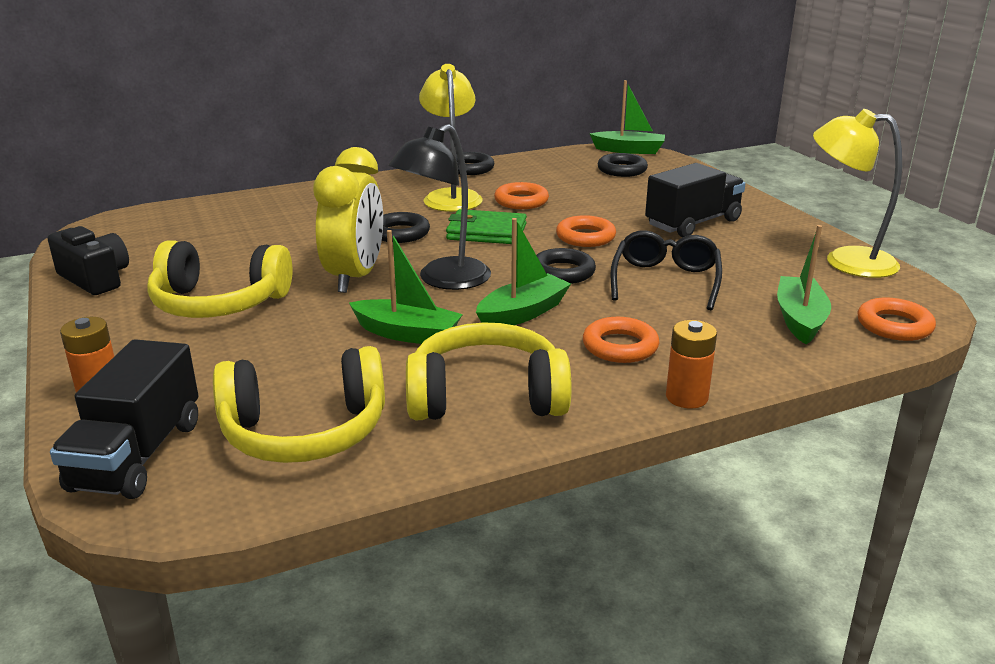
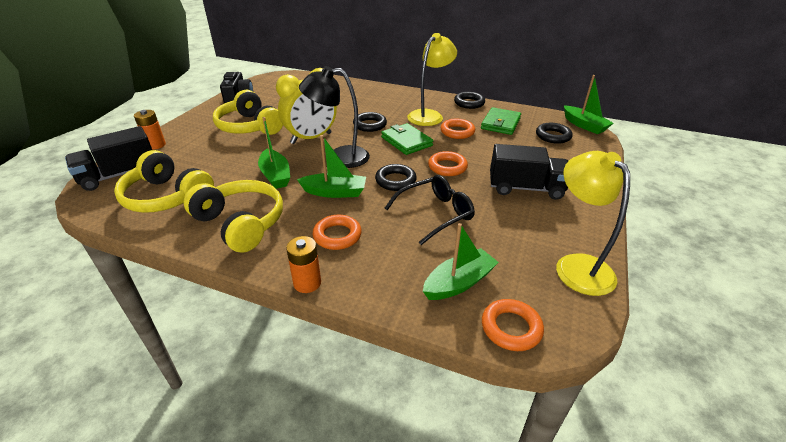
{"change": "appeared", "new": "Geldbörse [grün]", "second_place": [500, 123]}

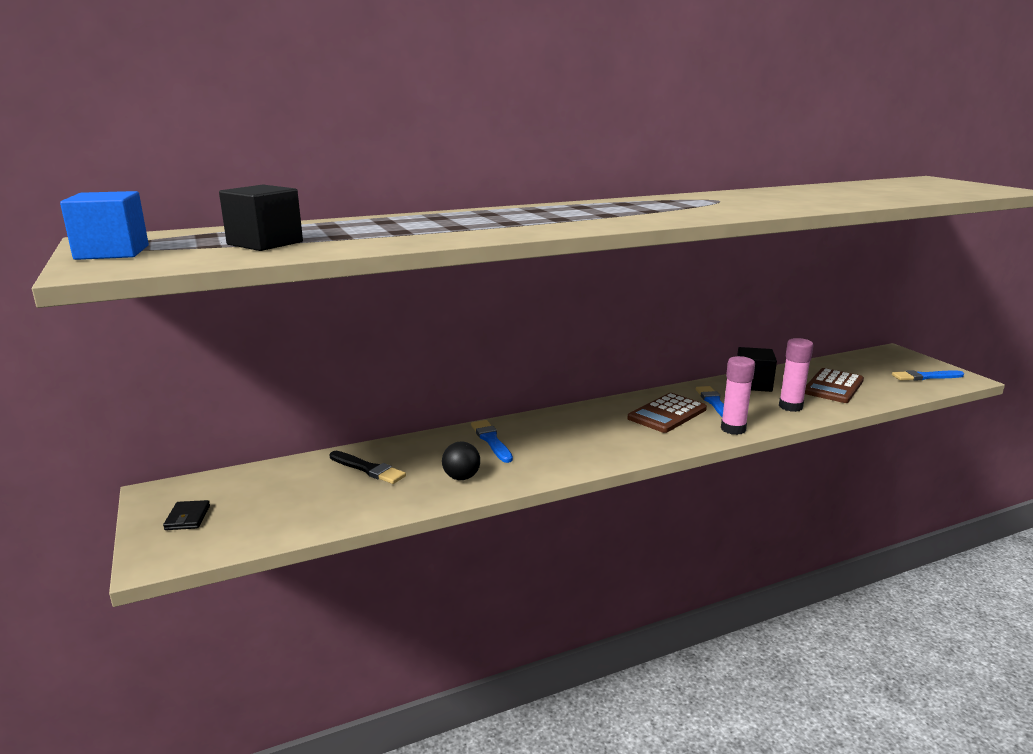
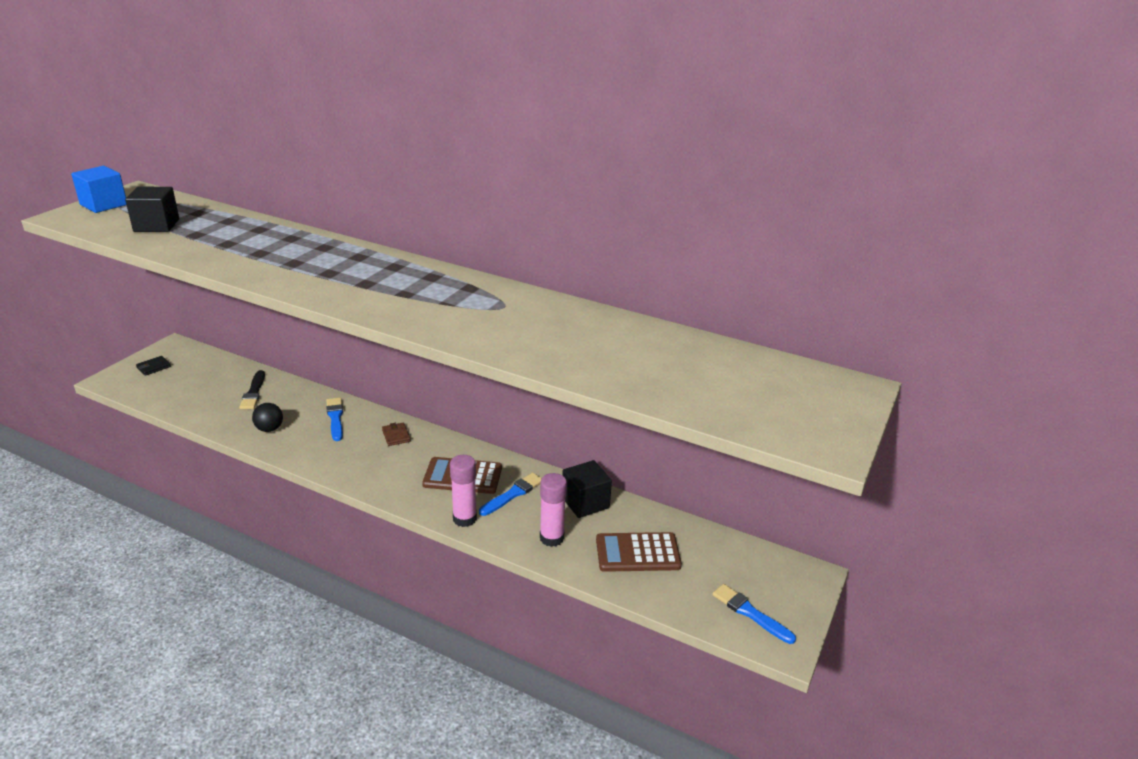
{"change": "spun", "old": "Pinsel [blau]", "first_place": [491, 440], "second_place": [335, 418], "degrees": -45}
{"change": "appeared", "new": "Geldbörse [braun]", "second_place": [396, 436]}

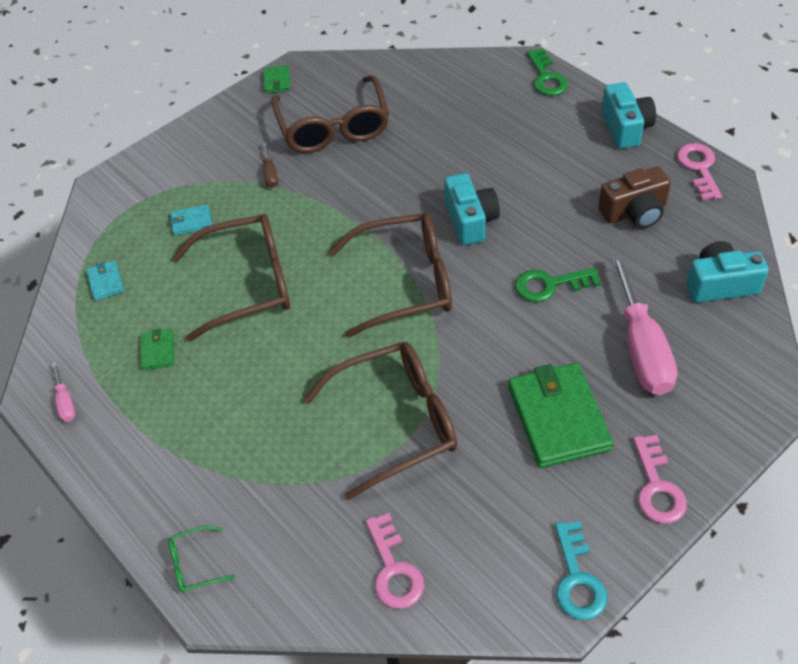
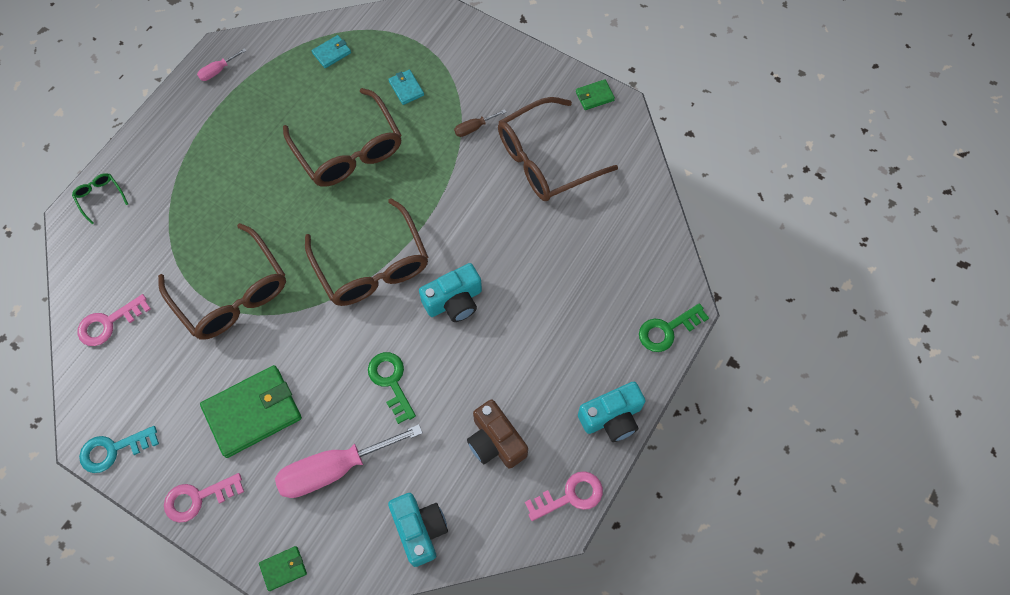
{"change": "relocated", "old": "Geldbörse [grün]", "first_place": [158, 351], "second_place": [283, 568]}

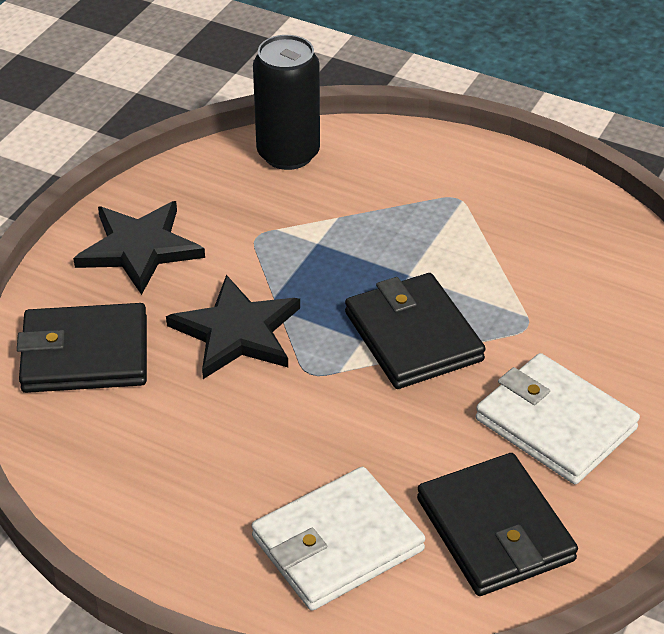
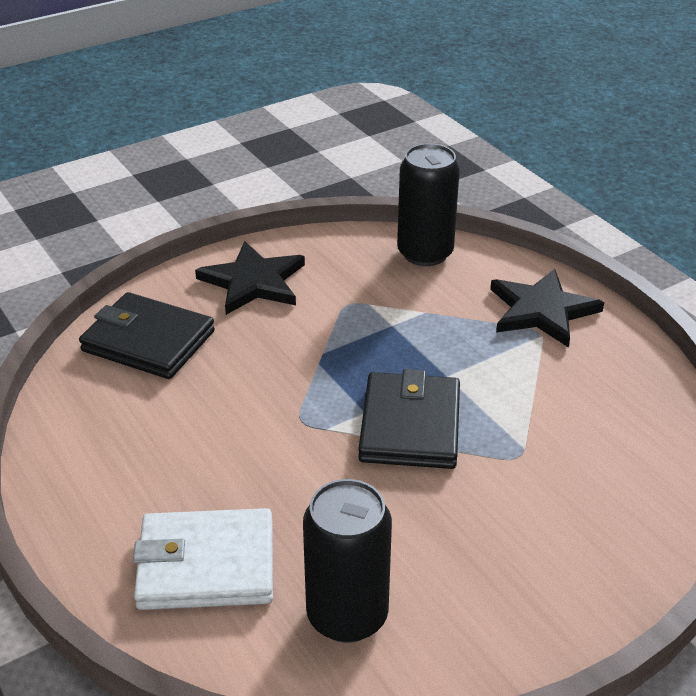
{"change": "relocated", "old": "Stern [schwarz]", "first_place": [237, 332], "second_place": [542, 310]}
{"change": "exchanged", "old": "Geldbörse [schwarz]", "new": "Dose [schwarz]", "first_place": [495, 529], "second_place": [347, 615]}
{"change": "missing", "old": "Geldbörse [weiß]", "first_place": [555, 424]}

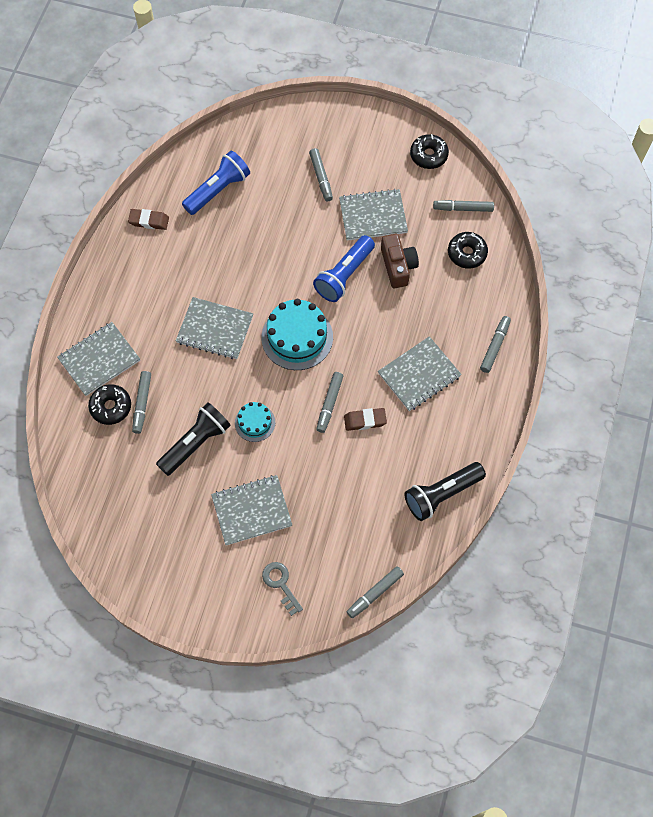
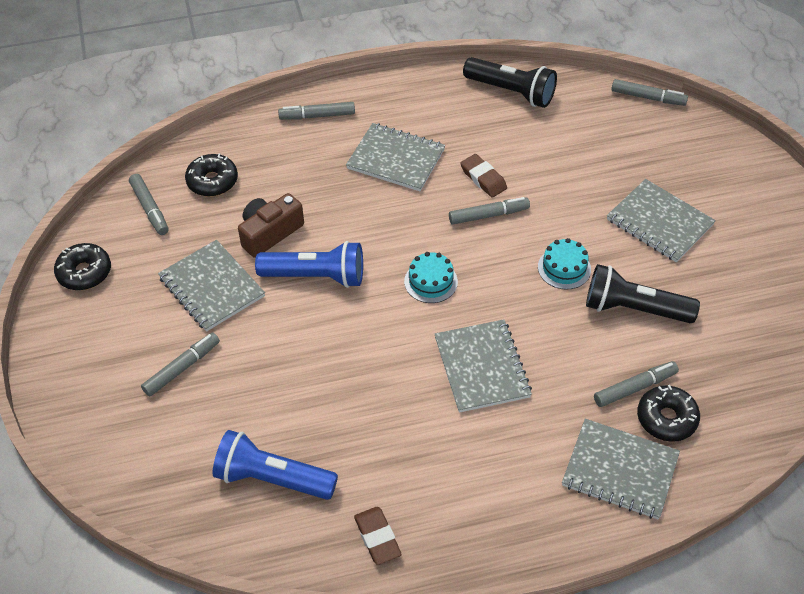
{"change": "size", "old": "Kuchen [türkis]", "first_place": [297, 337], "second_place": [431, 281], "factor": 0.55}
{"change": "missing", "old": "Schlüssel [grau]", "first_place": [280, 584]}

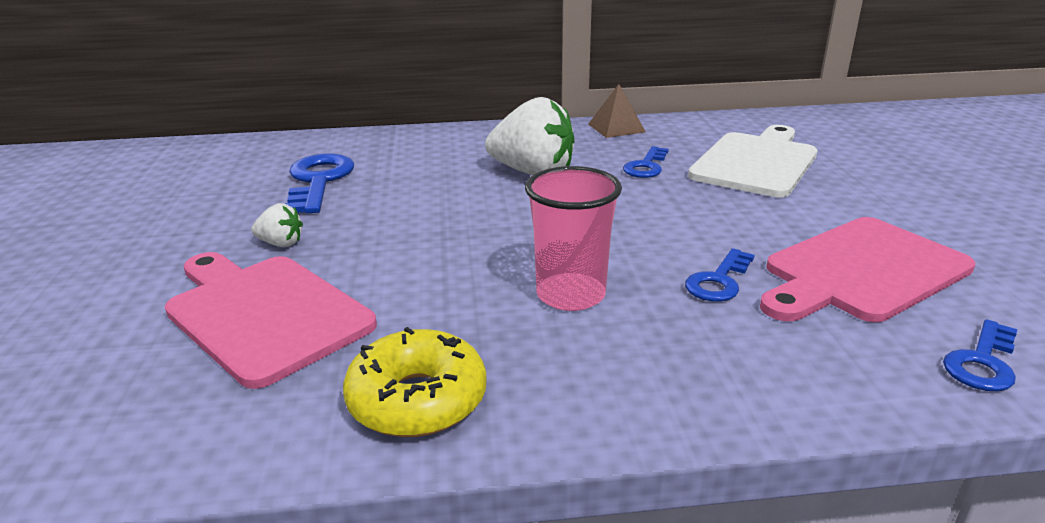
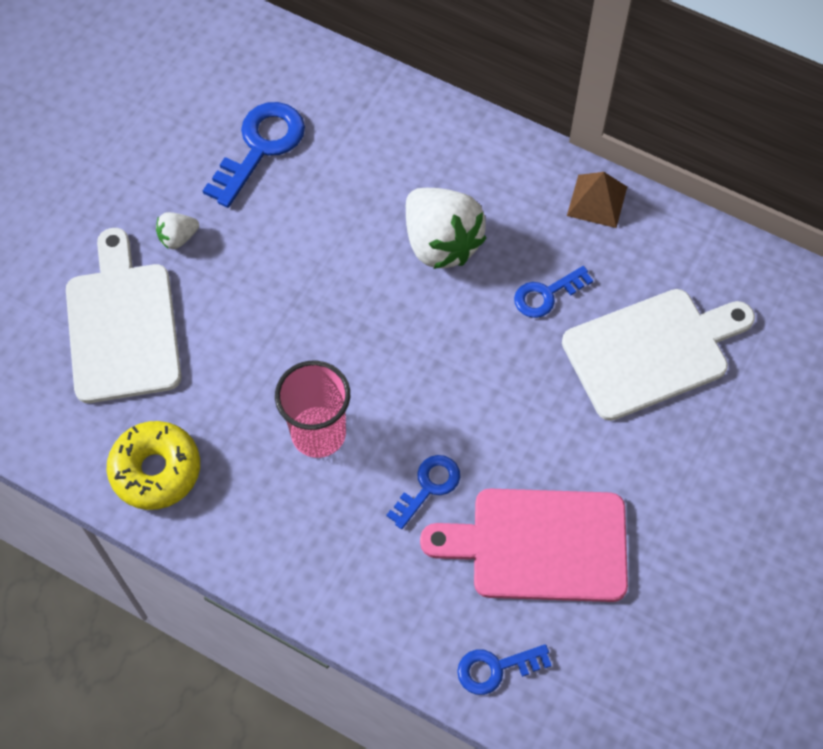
{"change": "colour", "old": "Schneidebrett [rosa]", "new": "Schneidebrett [weiß]", "first_place": [263, 313], "second_place": [122, 325]}
{"change": "spun", "old": "Erdbeere [weiß]", "first_place": [281, 243], "second_place": [178, 238], "degrees": 105}
{"change": "spun", "old": "Schlüssel [blau]", "first_place": [718, 281], "second_place": [428, 486], "degrees": 150}

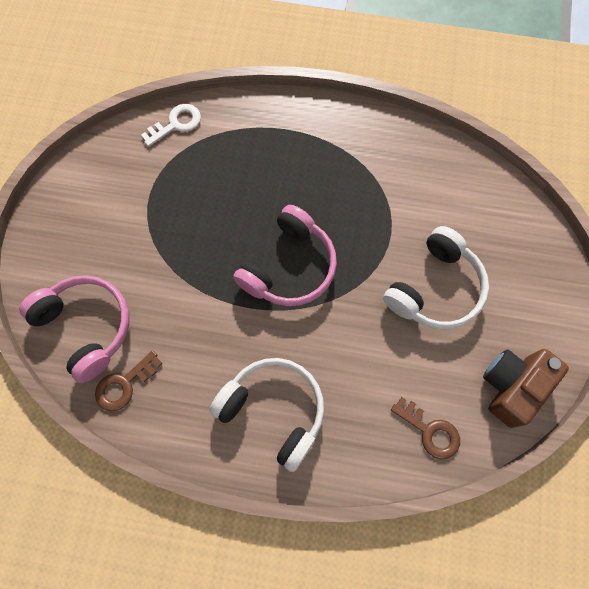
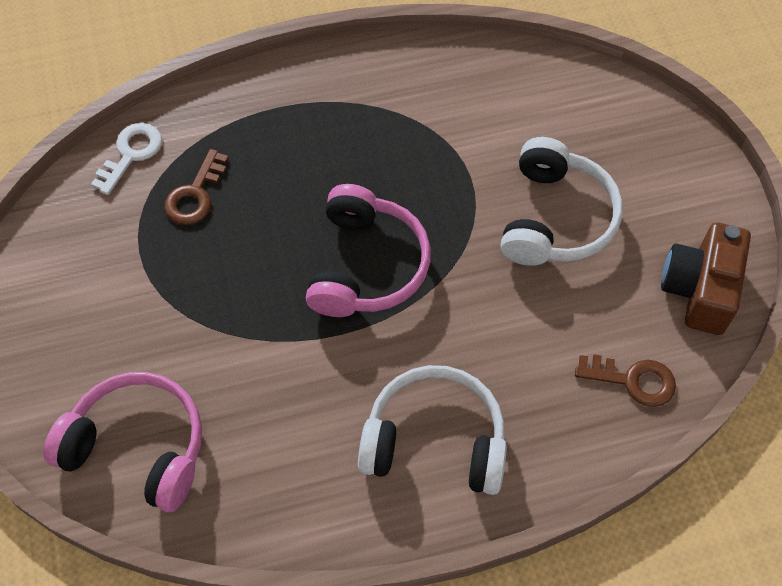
{"change": "relocated", "old": "Schlüssel [braun]", "first_place": [124, 384], "second_place": [195, 194]}

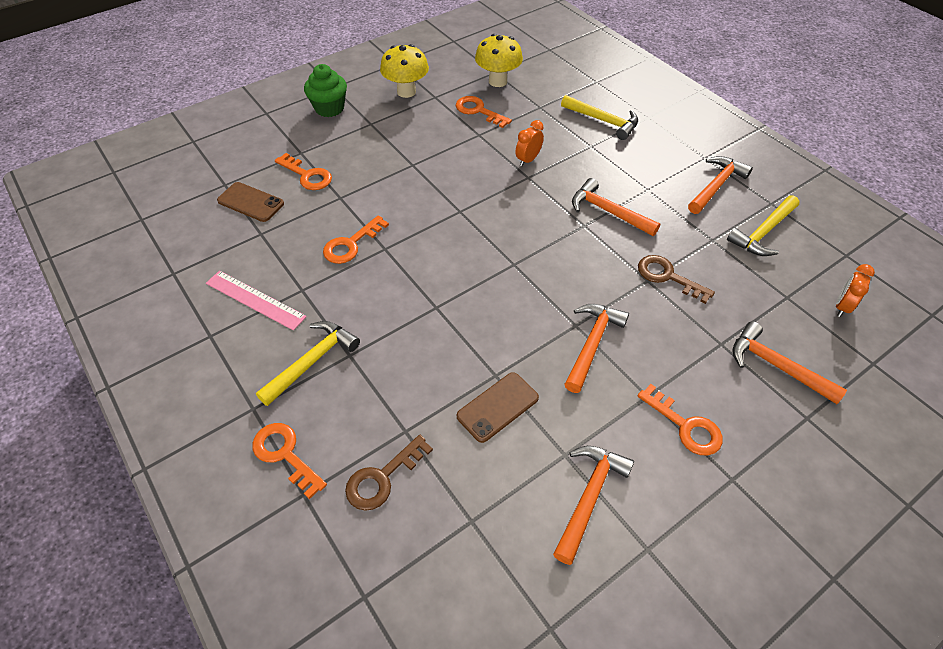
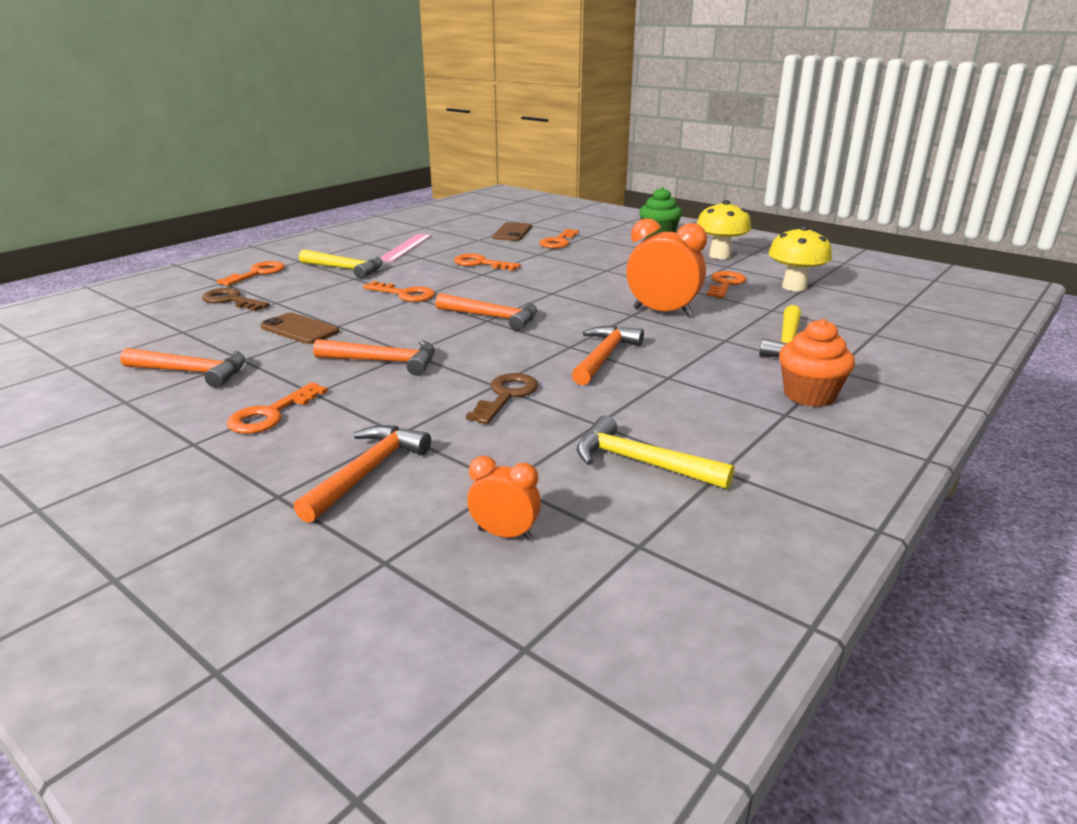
{"change": "size", "old": "Wecker [orange]", "first_place": [528, 160], "second_place": [662, 312], "factor": 1.82}
{"change": "relocated", "old": "Hammer [orange]", "first_place": [716, 185], "second_place": [493, 317]}
{"change": "appeared", "new": "Schlüssel [orange]", "second_place": [404, 294]}
{"change": "appeared", "new": "Muffin [orange]", "second_place": [809, 395]}

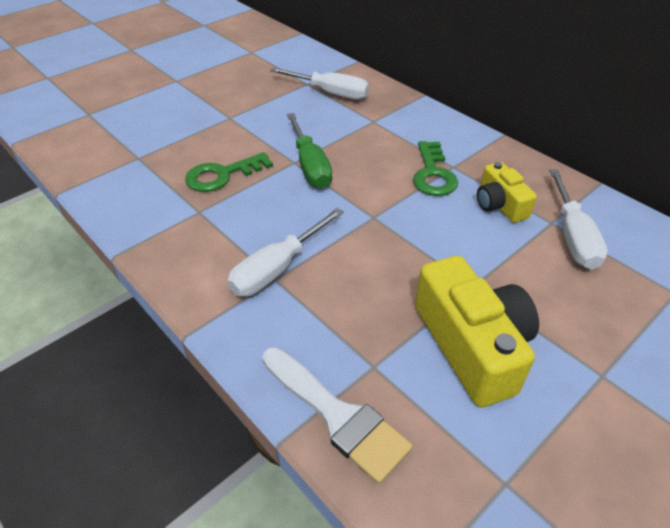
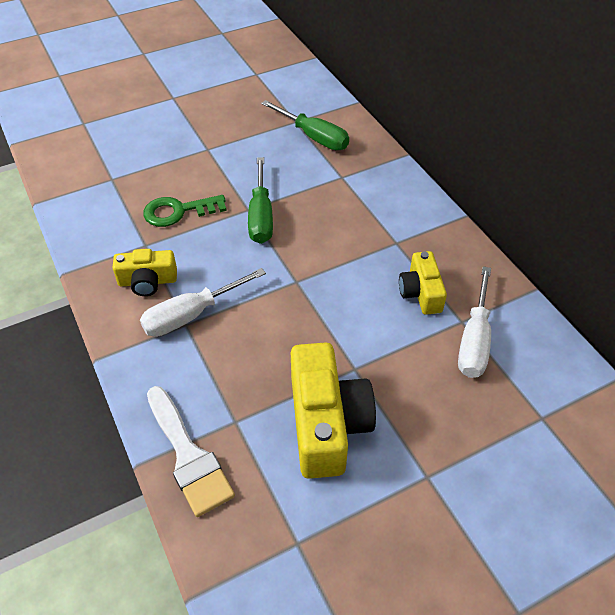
{"change": "colour", "old": "Schraubenzieher [weiß]", "new": "Schraubenzieher [grün]", "first_place": [330, 93], "second_place": [313, 137]}
{"change": "missing", "old": "Schlüssel [grün]", "first_place": [433, 174]}
{"change": "appeared", "new": "Kamera [gelb]", "second_place": [147, 281]}

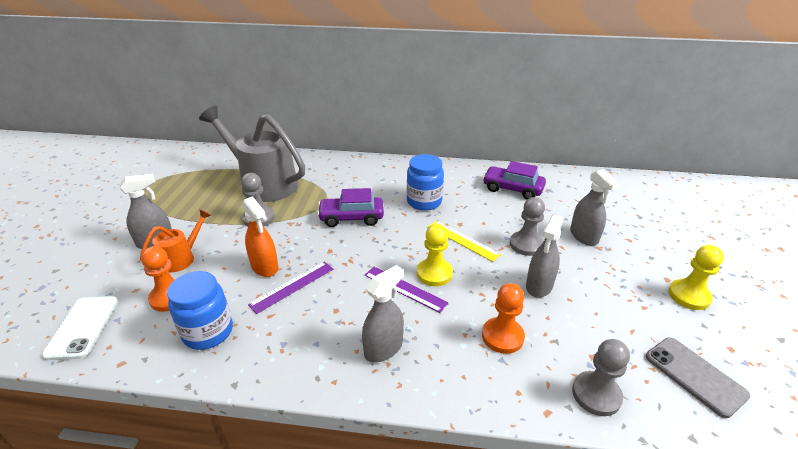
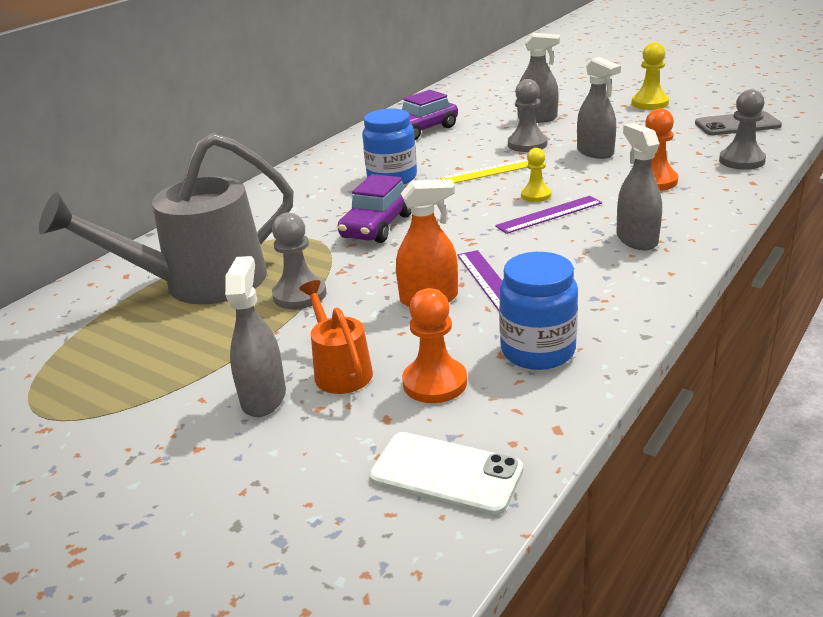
{"change": "size", "old": "Bauer [gelb]", "first_place": [434, 273], "second_place": [536, 195], "factor": 0.67}

